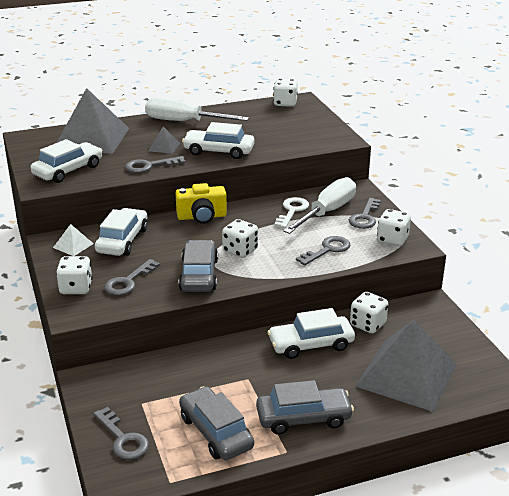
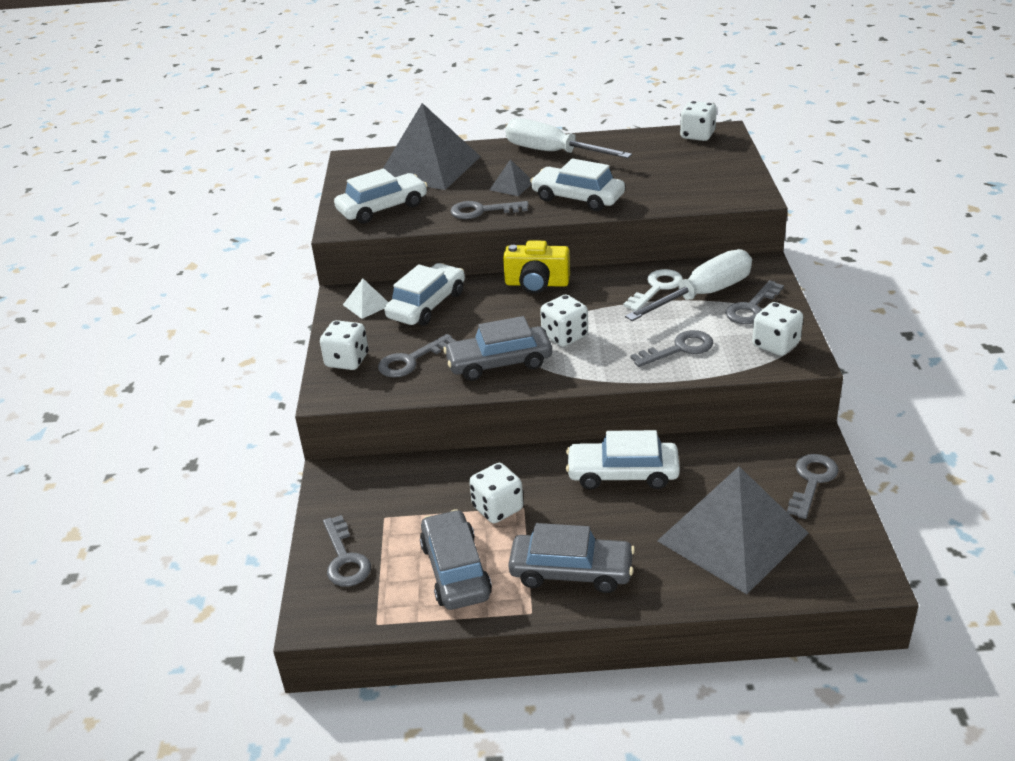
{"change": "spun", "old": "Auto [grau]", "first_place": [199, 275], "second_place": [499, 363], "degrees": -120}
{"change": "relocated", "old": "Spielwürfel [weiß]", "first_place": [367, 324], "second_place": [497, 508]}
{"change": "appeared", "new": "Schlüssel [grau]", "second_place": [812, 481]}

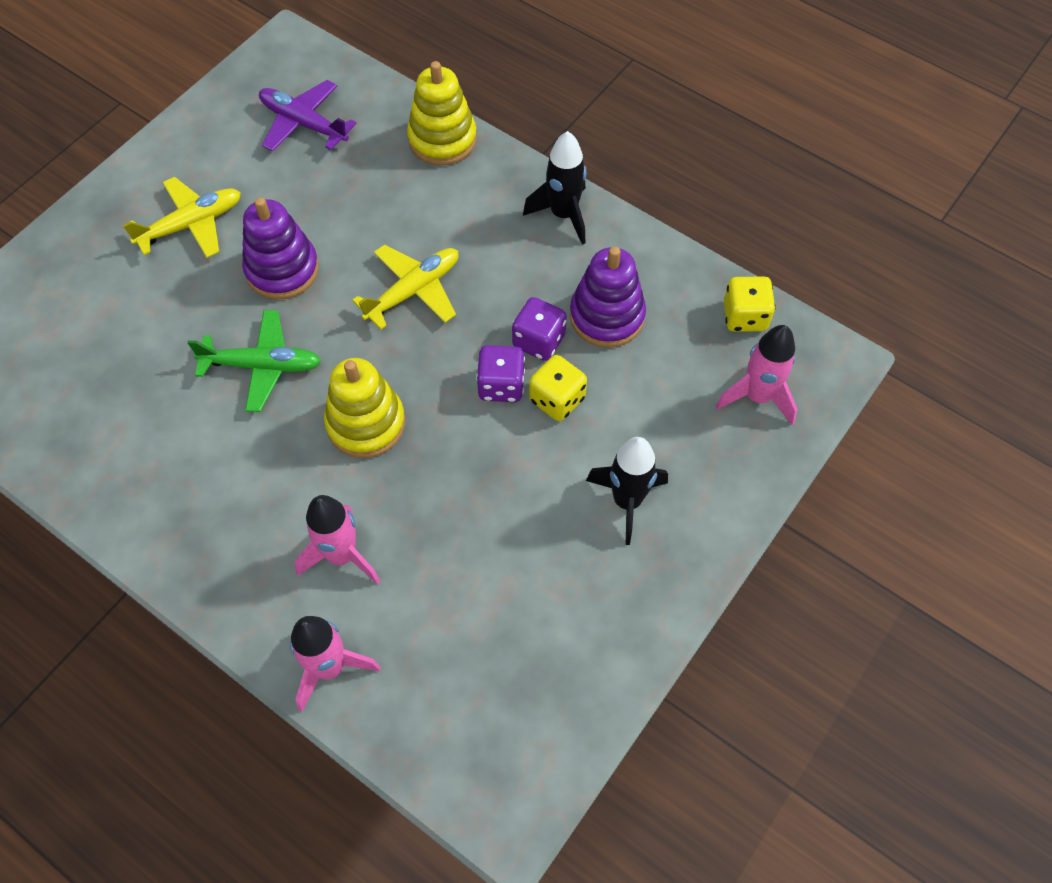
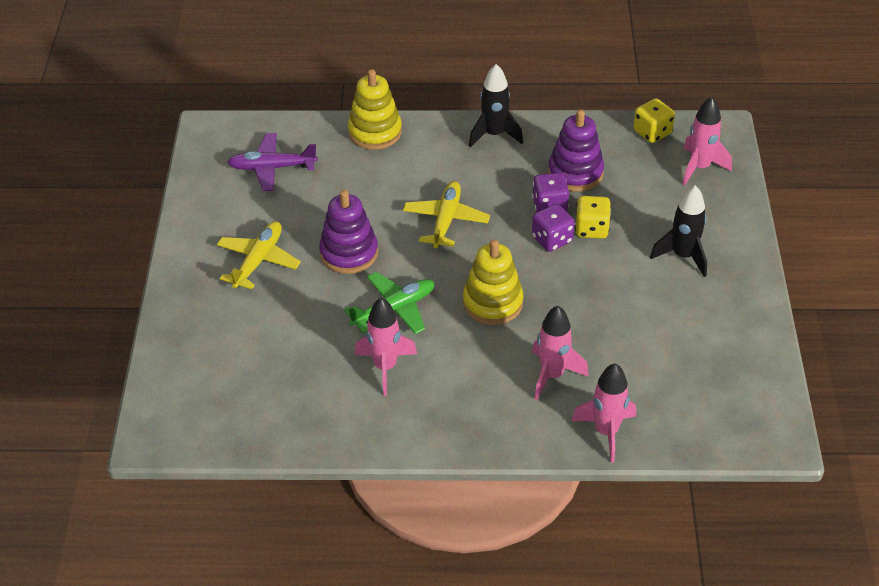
{"change": "appeared", "new": "Rakete [rosa]", "second_place": [385, 367]}

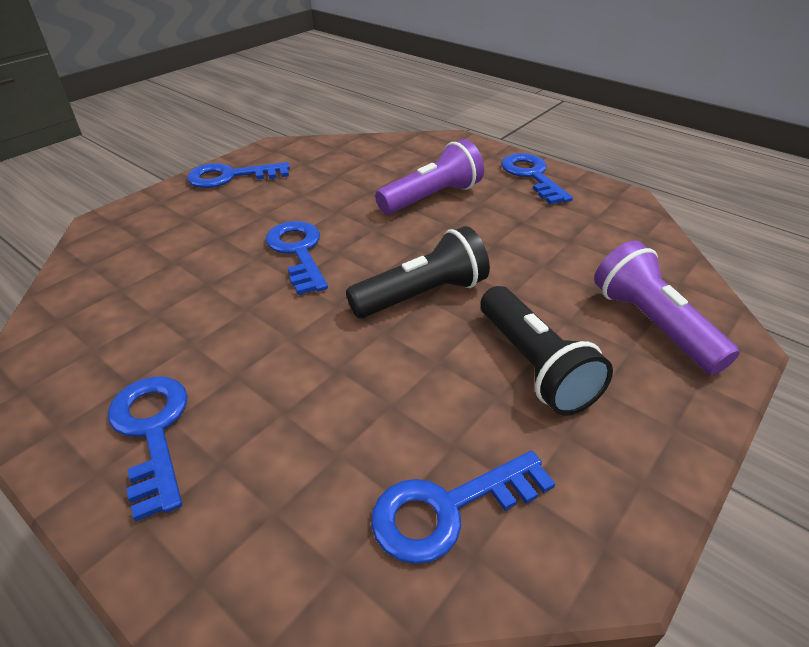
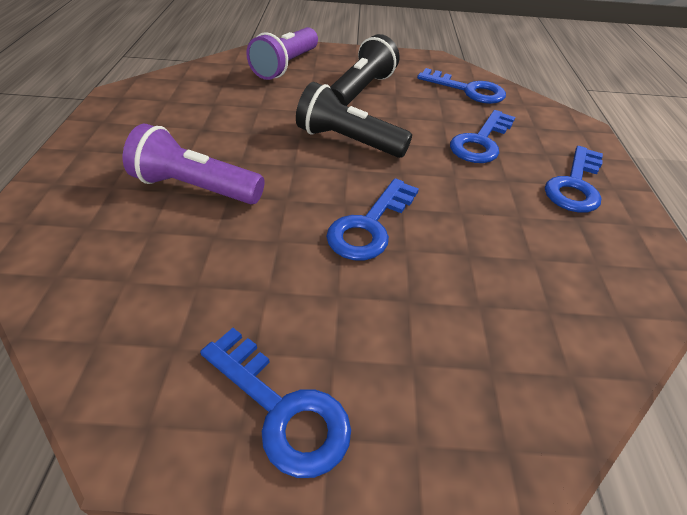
{"change": "relocated", "old": "Schlüssel [blau]", "first_place": [532, 176], "second_place": [481, 142]}

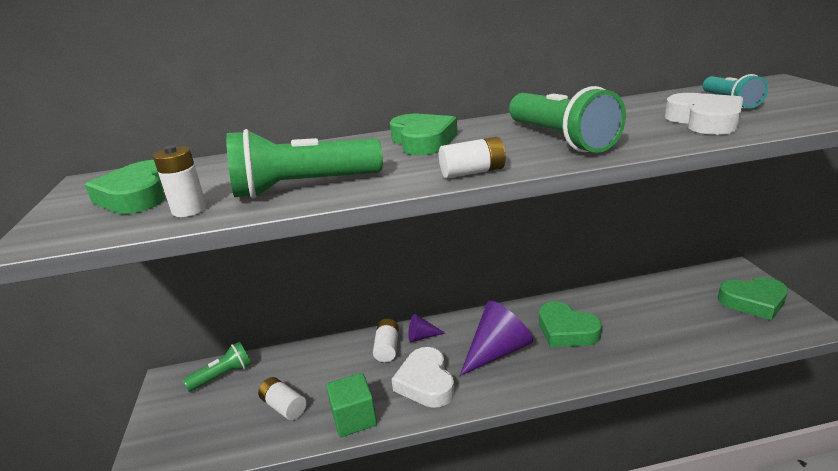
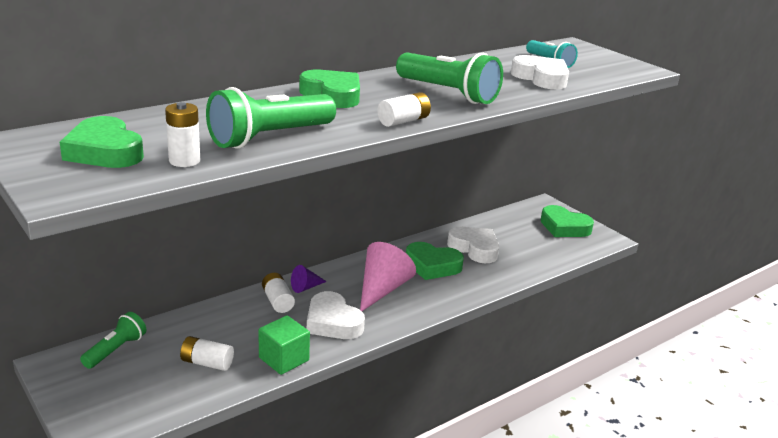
{"change": "colour", "old": "Kegel [lila]", "new": "Kegel [rosa]", "first_place": [497, 351], "second_place": [382, 289]}
{"change": "spun", "old": "Herz [grün]", "first_place": [753, 302], "second_place": [564, 227], "degrees": 60}
{"change": "appeared", "new": "Herz [weiß]", "second_place": [474, 248]}

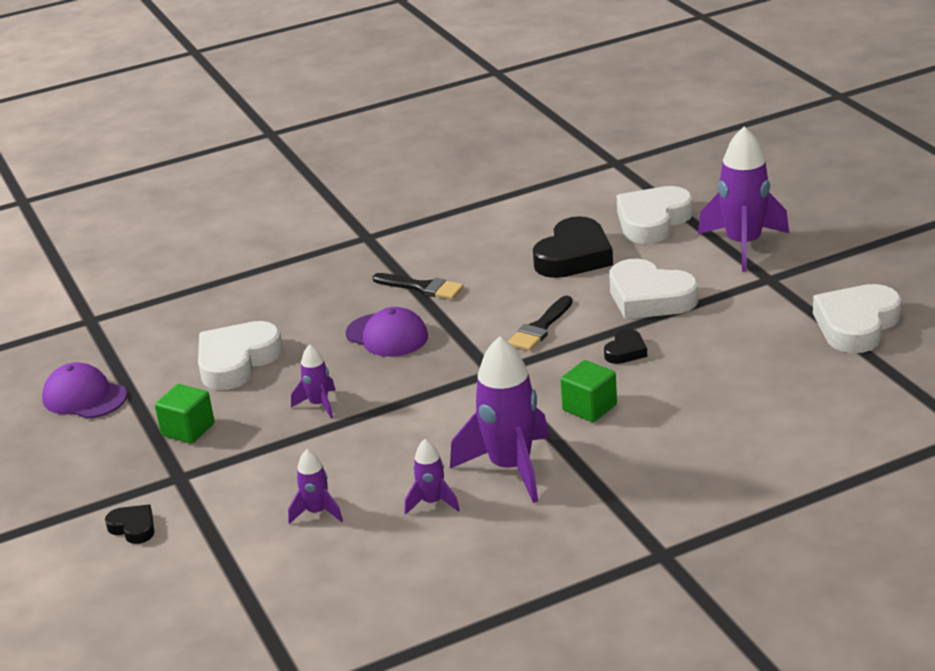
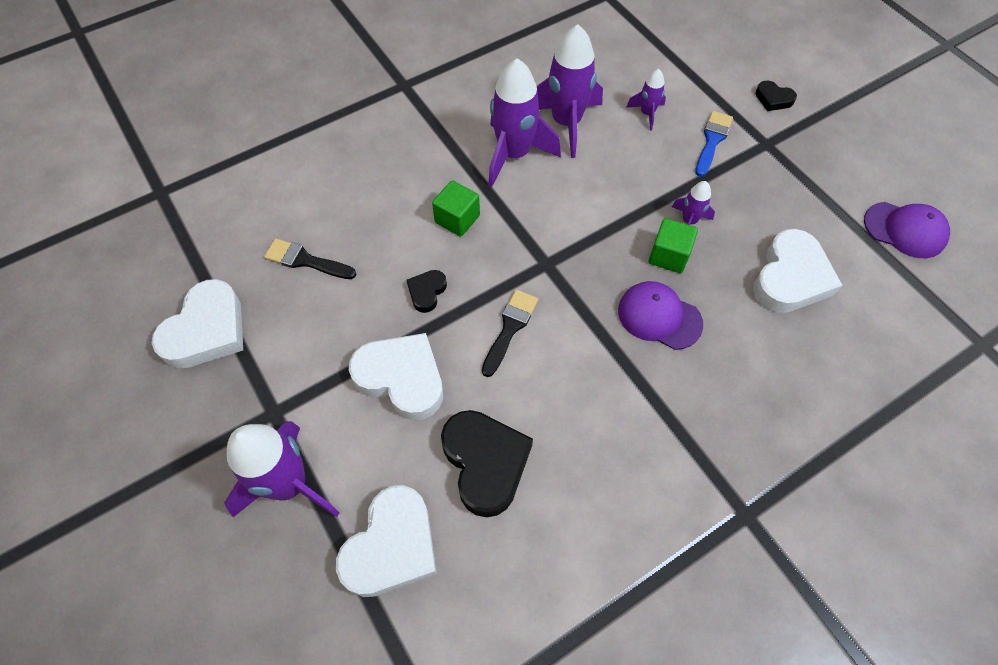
{"change": "relocated", "old": "Kubus [grün]", "first_place": [188, 430], "second_place": [668, 256]}
{"change": "relocated", "old": "Pinsel [schwarz]", "first_place": [422, 287], "second_place": [306, 260]}
{"change": "size", "old": "Rakete [lila]", "first_place": [432, 502], "second_place": [566, 123], "factor": 2.03}
{"change": "spun", "old": "Herz [schwarz]", "first_place": [574, 256], "second_place": [485, 463], "degrees": 135}
{"change": "appeared", "new": "Pinsel [blau]", "second_place": [712, 141]}

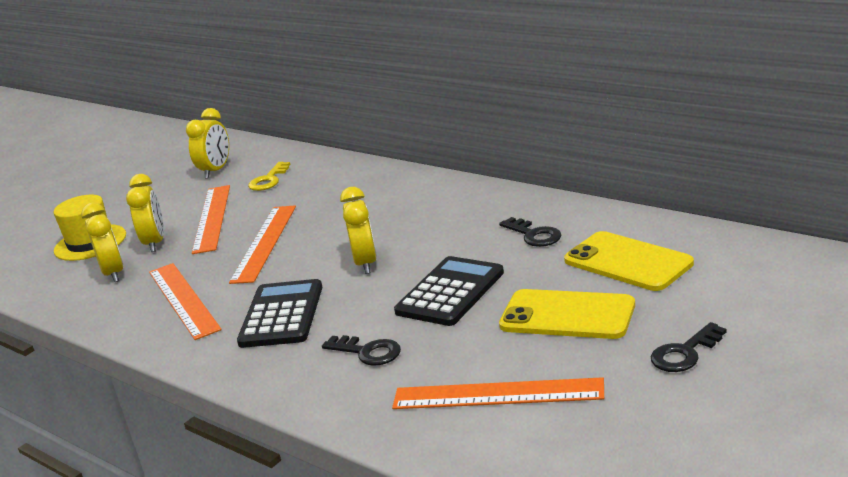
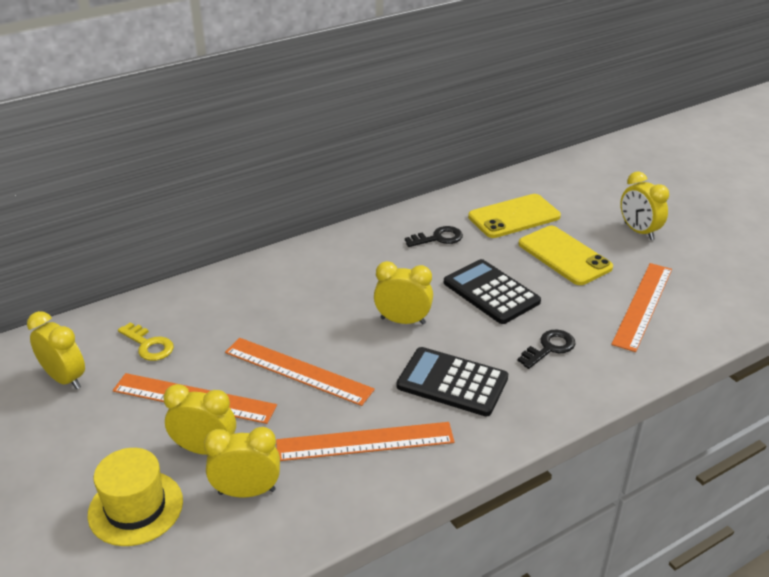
{"change": "spun", "old": "Handy [gelb]", "first_place": [567, 315], "second_place": [564, 256], "degrees": -75}
{"change": "exchanged", "old": "Schlüssel [schwarz]", "new": "Wecker [gelb]", "first_place": [684, 353], "second_place": [638, 231]}

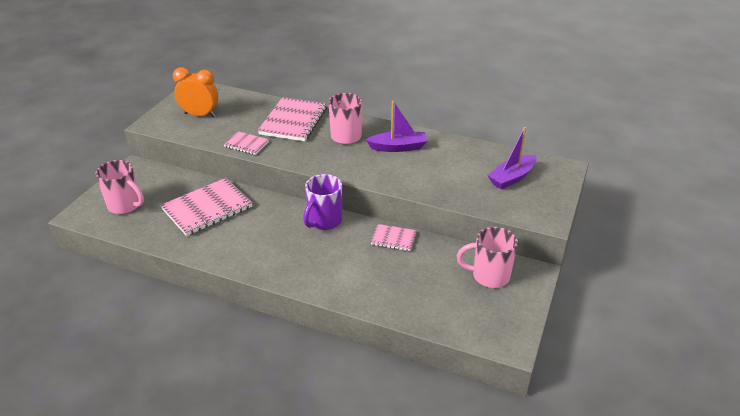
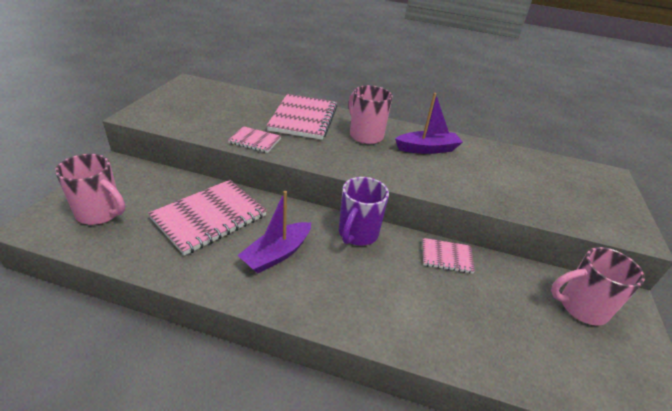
{"change": "missing", "old": "Wecker [orange]", "first_place": [200, 115]}
{"change": "relocated", "old": "Boot [lila]", "first_place": [512, 178], "second_place": [277, 254]}

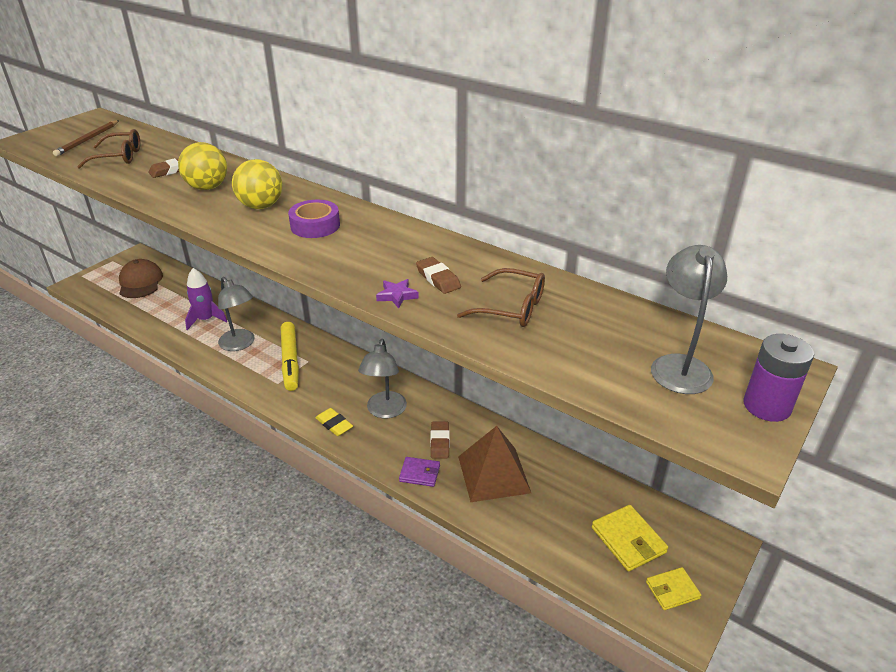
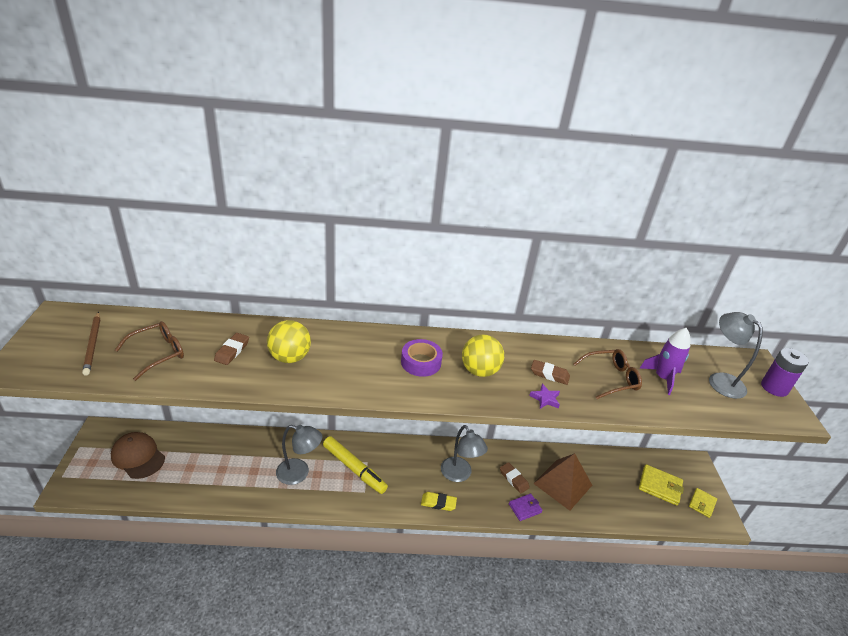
{"change": "relocated", "old": "Rakete [lila]", "first_place": [206, 319], "second_place": [662, 378]}
{"change": "relocated", "old": "Ball [gelb]", "first_place": [261, 206], "second_place": [479, 371]}

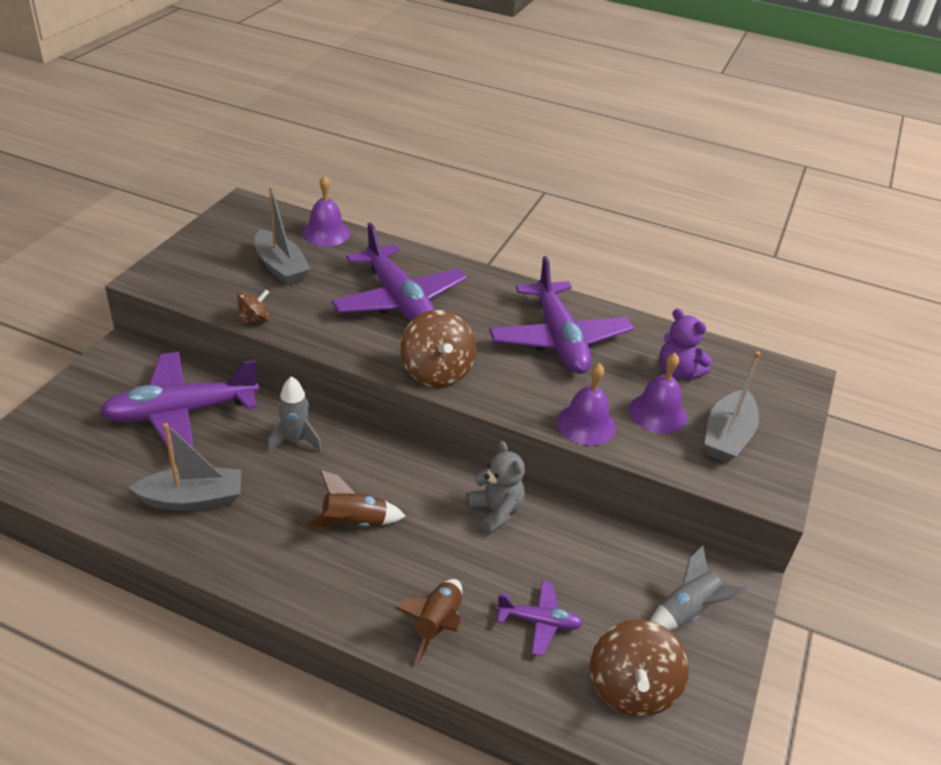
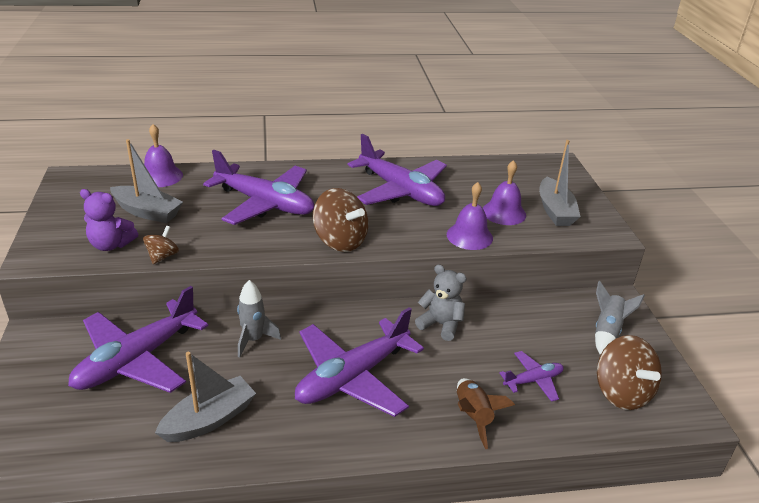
{"change": "exchanged", "old": "Rakete [braun]", "new": "Flugzeug [lila]", "first_place": [354, 523], "second_place": [353, 377]}
{"change": "relocated", "old": "Teddybär [lila]", "first_place": [677, 372], "second_place": [111, 245]}

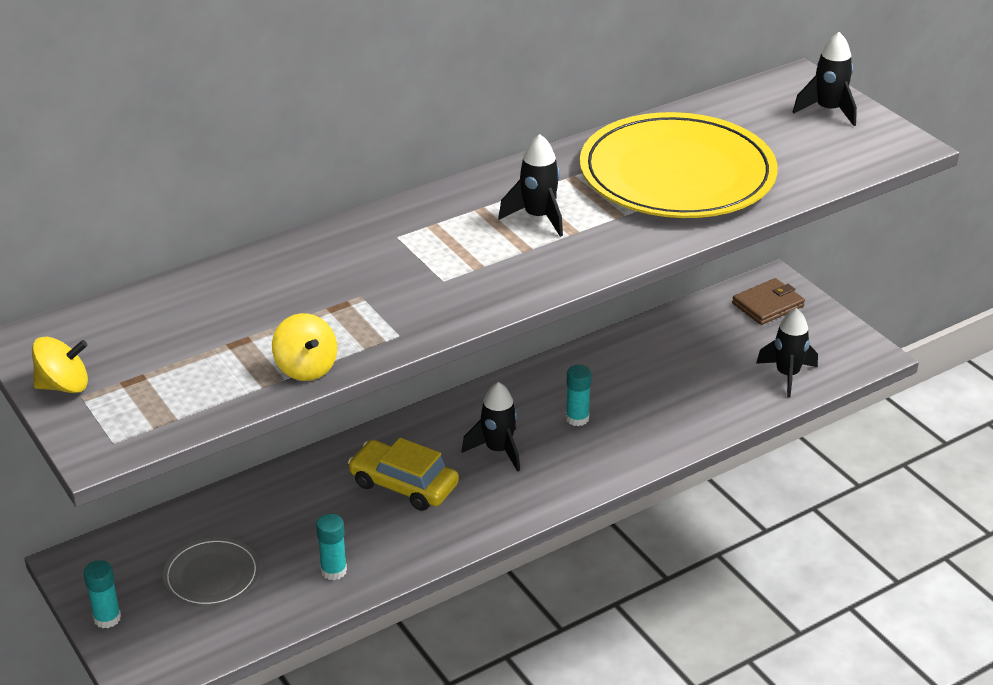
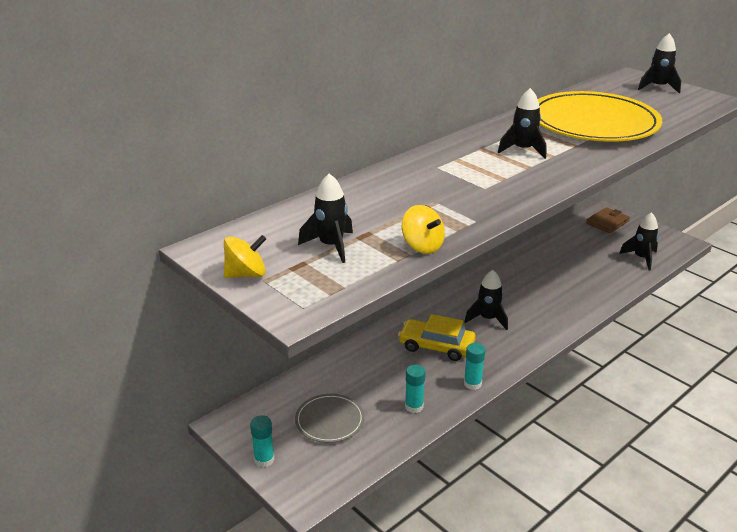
{"change": "relocated", "old": "Klebestift [türkis]", "first_place": [577, 418], "second_place": [472, 384]}
{"change": "appeared", "new": "Rakete [schwarz]", "second_place": [331, 246]}

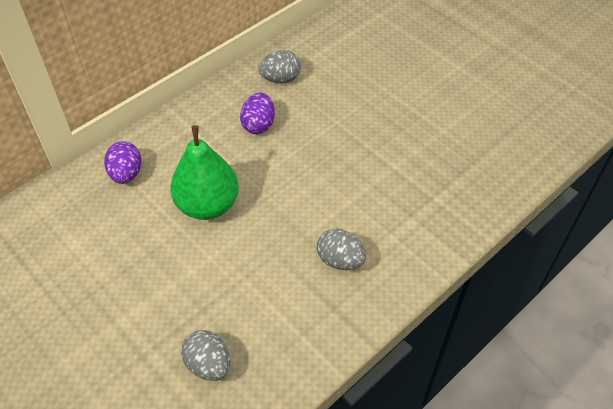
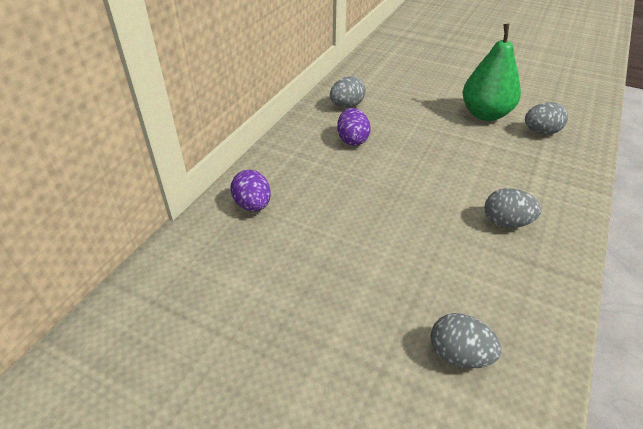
{"change": "relocated", "old": "Birne [grün]", "first_place": [208, 205], "second_place": [485, 114]}
{"change": "appeared", "new": "Ei [grau]", "second_place": [541, 132]}

